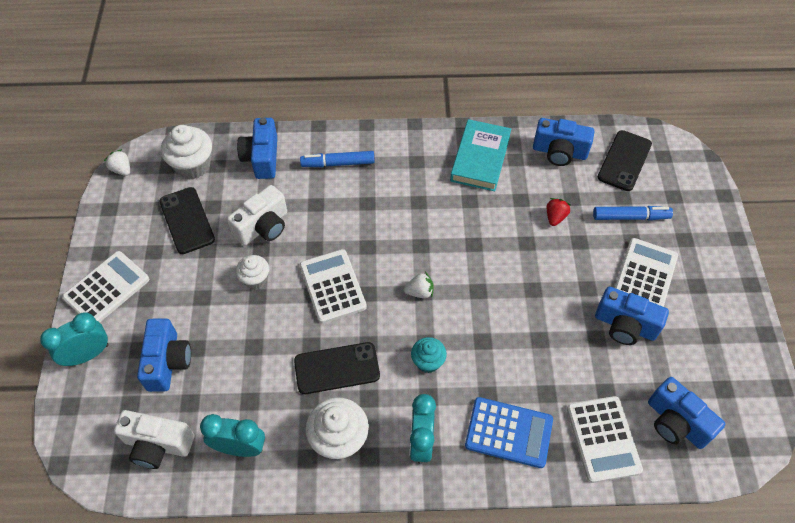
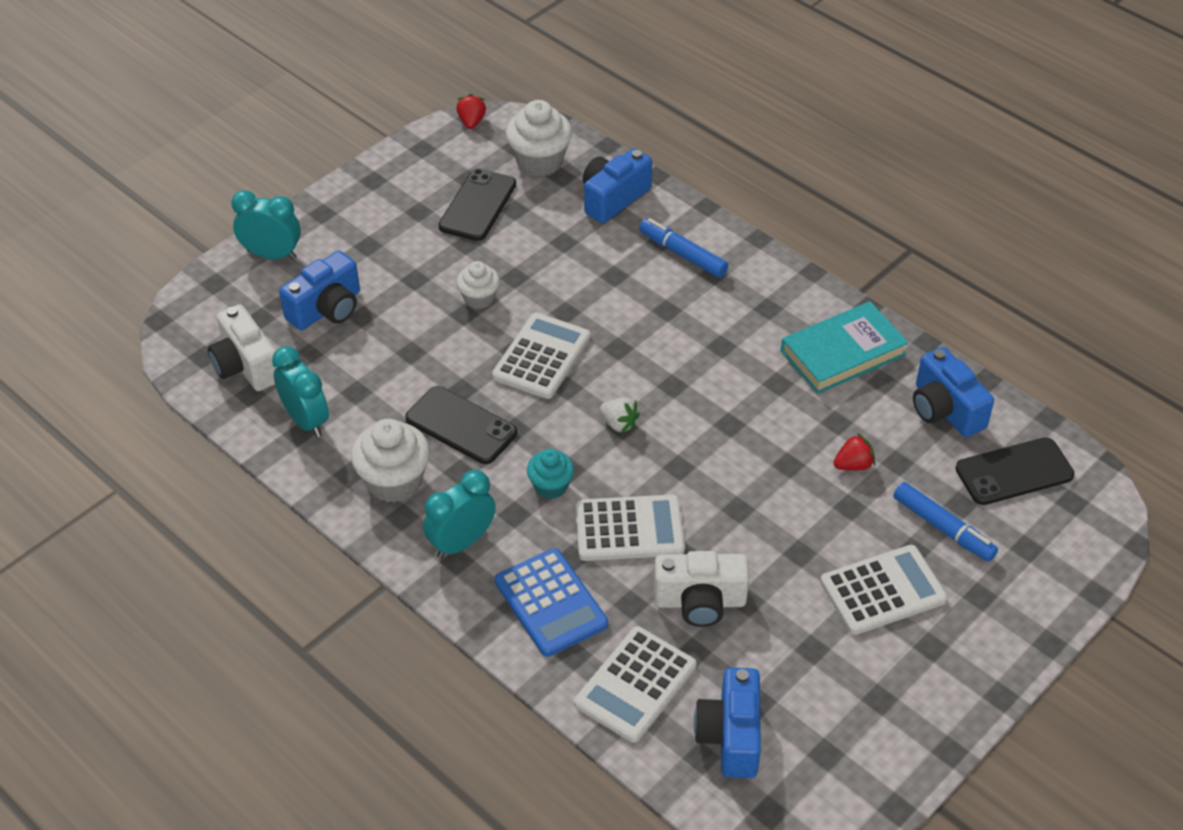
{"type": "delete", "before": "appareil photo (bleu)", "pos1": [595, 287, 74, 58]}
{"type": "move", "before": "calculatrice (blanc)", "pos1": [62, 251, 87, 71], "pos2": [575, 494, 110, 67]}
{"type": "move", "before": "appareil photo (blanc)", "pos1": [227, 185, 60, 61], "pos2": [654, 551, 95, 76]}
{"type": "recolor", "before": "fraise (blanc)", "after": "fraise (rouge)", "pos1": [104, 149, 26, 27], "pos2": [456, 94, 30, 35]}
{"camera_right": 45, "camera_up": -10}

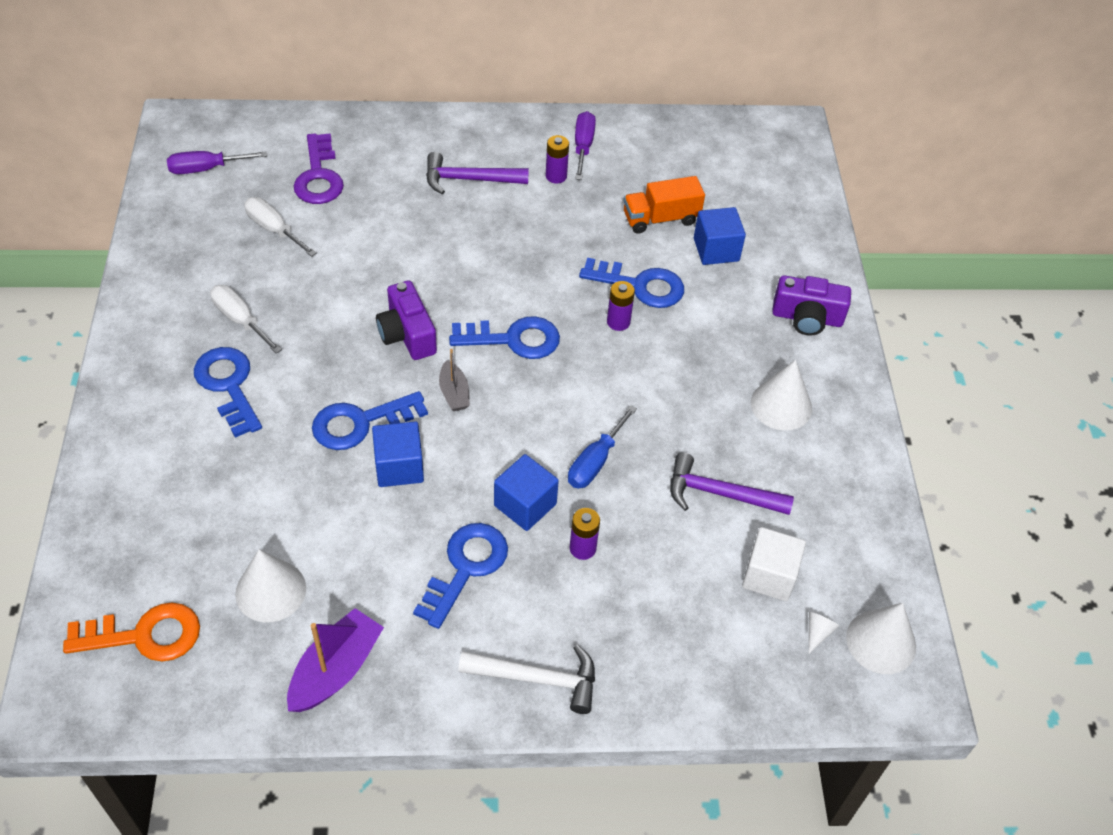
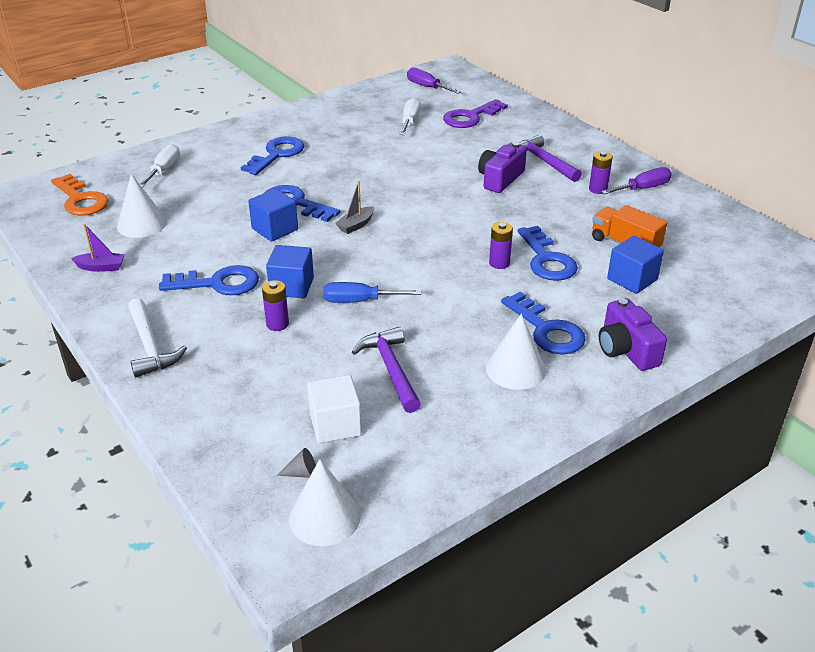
{"type": "move", "before": "tournevis (blanc)", "pos1": [210, 285, 72, 68], "pos2": [140, 144, 40, 44]}
{"type": "move", "before": "appareil photo (violet)", "pos1": [376, 281, 61, 79], "pos2": [478, 142, 49, 51]}
{"type": "move", "before": "clé (bleu)", "pos1": [449, 316, 111, 43], "pos2": [501, 291, 85, 64]}
{"type": "recolor", "before": "cône (blanc)", "after": "cône (gris)", "pos1": [809, 612, 30, 41], "pos2": [277, 448, 39, 30]}
{"type": "resize", "before": "bateau (violet)", "pos1": [287, 608, 97, 104], "pos2": [71, 224, 54, 48], "scale": 0.59}
{"camera_right": 60, "camera_up": -15}

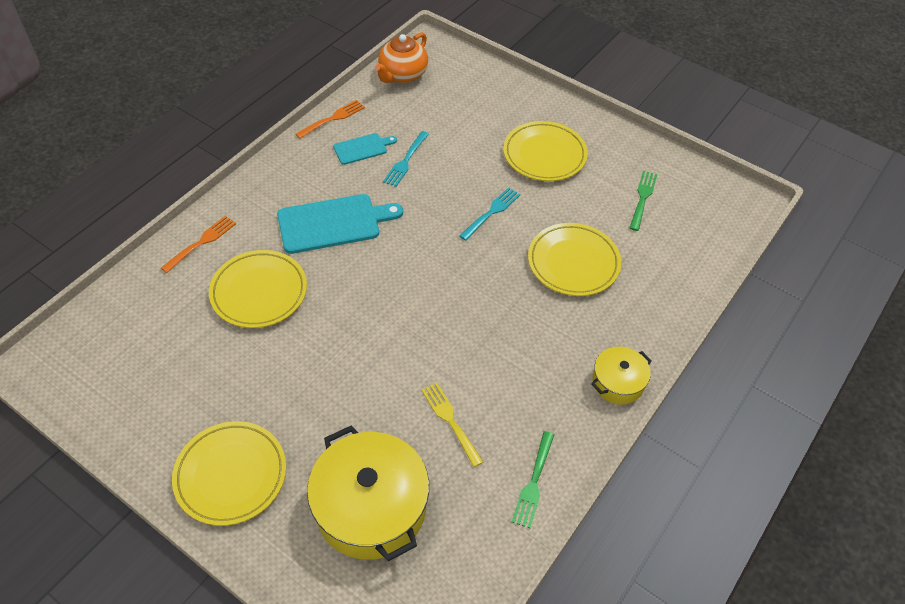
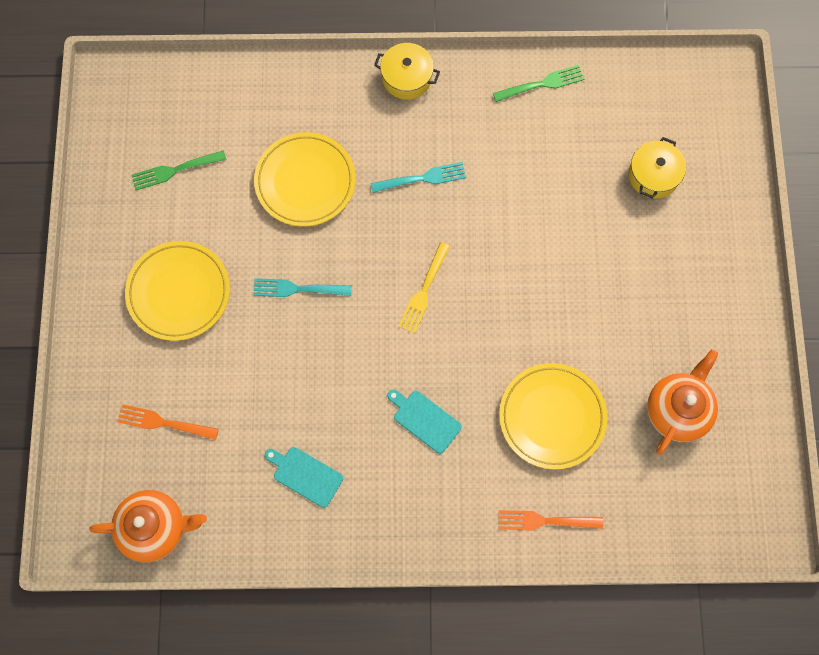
{"type": "delete", "before": "assiette (jaune)", "pos1": [172, 421, 114, 105]}
{"type": "insert", "after": "théière (orange)", "pos2": [647, 349, 72, 106]}
{"type": "move", "before": "fourchette (orange)", "pos1": [295, 100, 70, 39], "pos2": [117, 404, 102, 36]}
{"type": "move", "before": "fourchette (turquoise)", "pos1": [383, 131, 46, 56], "pos2": [370, 162, 96, 31]}
{"type": "move", "before": "fourchette (jaune)", "pos1": [421, 383, 62, 84], "pos2": [398, 242, 52, 92]}
{"type": "resize", "before": "planche à découper (turquoise)", "pos1": [277, 194, 126, 60], "pos2": [387, 390, 75, 64], "scale": 0.55}
{"type": "resize", "before": "marmite (jaune)", "pos1": [307, 425, 122, 136], "pos2": [629, 137, 57, 62], "scale": 0.52}
{"camera_right": -125, "camera_up": 20}

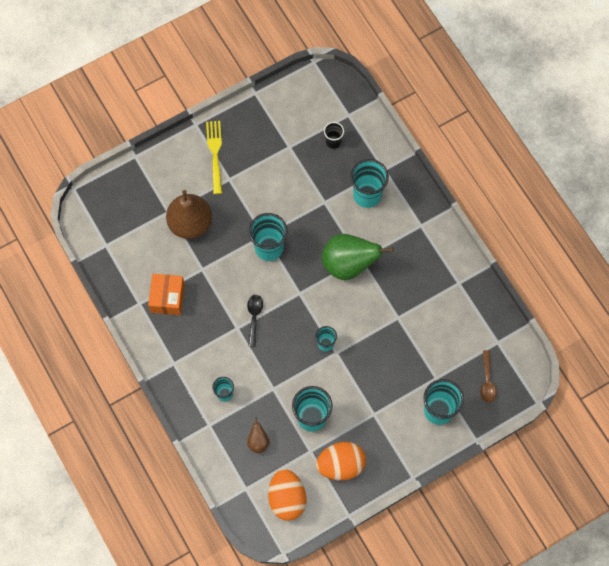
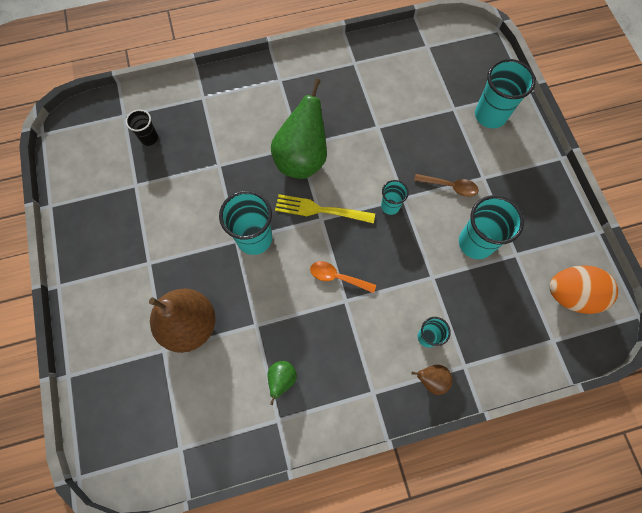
{"type": "delete", "before": "œuf (orange)", "pos1": [316, 442, 50, 38]}
{"type": "delete", "before": "gobelet (turquoise)", "pos1": [350, 159, 39, 49]}
{"type": "move", "before": "fourchette (jaune)", "pos1": [206, 121, 16, 73], "pos2": [275, 194, 100, 30]}
{"type": "move", "before": "poire (marron)", "pos1": [247, 417, 22, 36], "pos2": [412, 365, 41, 30]}
{"type": "move", "before": "cuillère (marron)", "pos1": [480, 350, 16, 53], "pos2": [414, 174, 65, 23]}
{"type": "replace", "before": "boîte (orange)", "after": "poire (vert)", "pos1": [148, 274, 37, 41], "pos2": [268, 361, 29, 44]}
{"type": "recolor", "before": "cuillère (noir)", "after": "cuillère (orange)", "pos1": [247, 295, 16, 52], "pos2": [310, 261, 66, 32]}
{"camera_right": -75, "camera_up": 0}

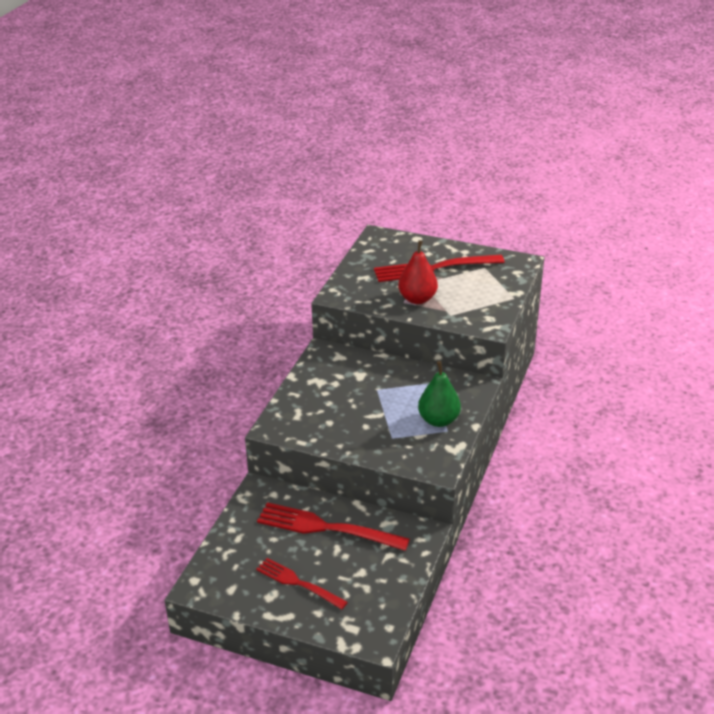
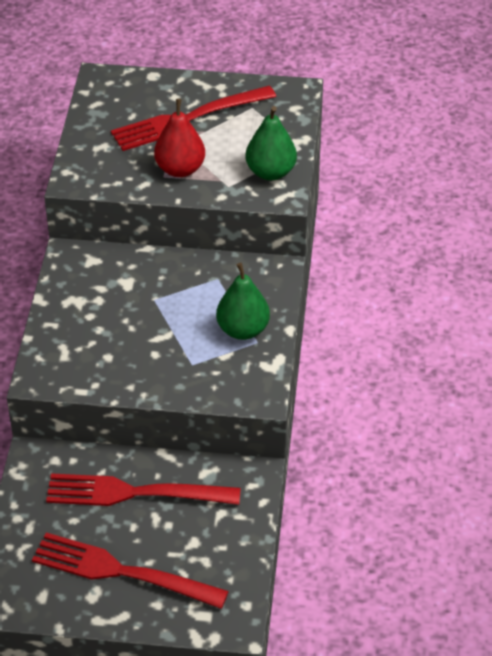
{"type": "insert", "after": "poire (vert)", "pos2": [245, 106, 52, 74]}
{"type": "resize", "before": "fourchette (rouge)", "pos1": [256, 558, 92, 52], "pos2": [32, 533, 197, 76], "scale": 1.59}
{"camera_right": -15, "camera_up": 10}

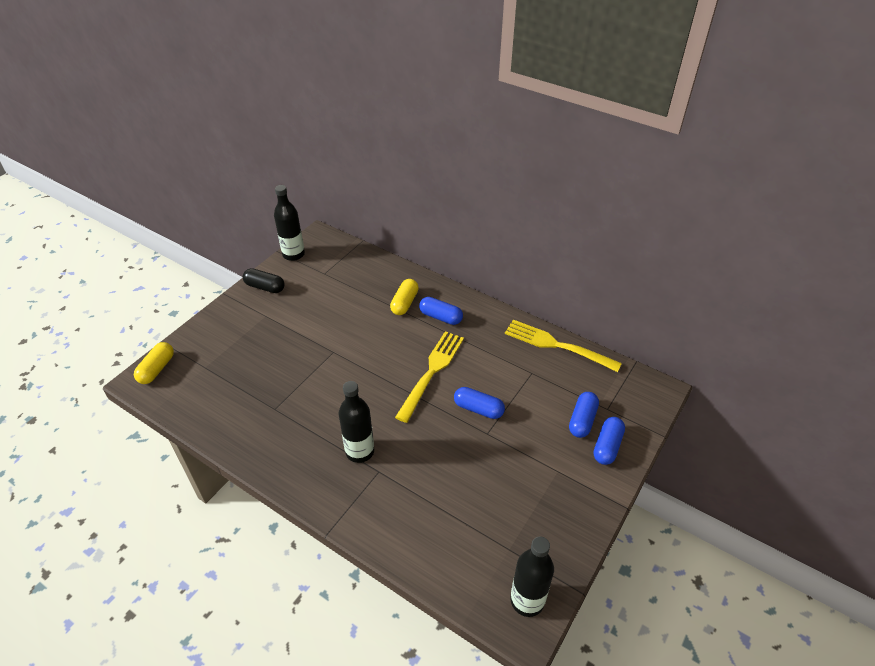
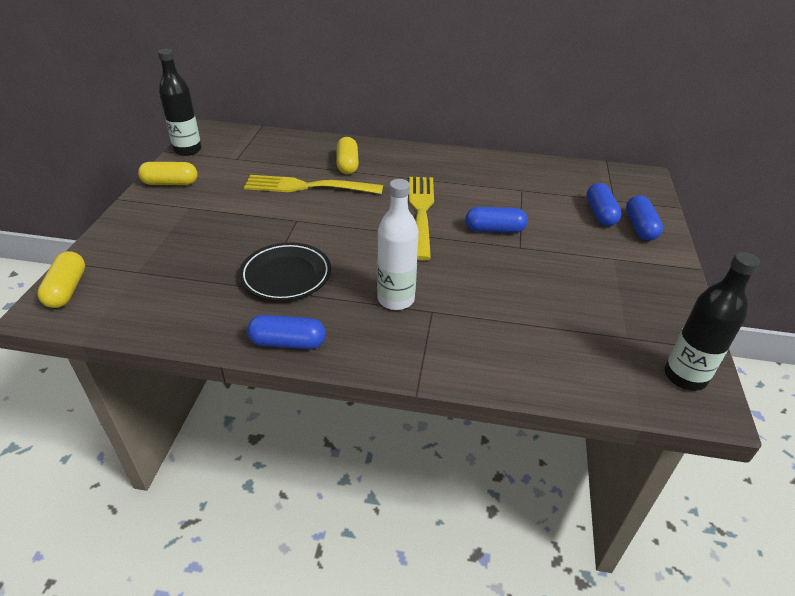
{"type": "insert", "after": "assiette (noir)", "pos2": [239, 242, 92, 59]}
{"type": "move", "before": "gélule (bleu)", "pos1": [419, 297, 44, 28], "pos2": [247, 315, 79, 34]}
{"type": "move", "before": "fourchette (jaune)", "pos1": [505, 320, 117, 52], "pos2": [244, 175, 139, 19]}
{"type": "recolor", "before": "gélule (noir)", "after": "gélule (jaune)", "pos1": [243, 268, 42, 25], "pos2": [138, 162, 60, 23]}
{"type": "recolor", "before": "bouteille (noir)", "after": "bouteille (blanc)", "pos1": [339, 381, 35, 82], "pos2": [377, 179, 42, 131]}
{"camera_right": -25, "camera_up": -5}

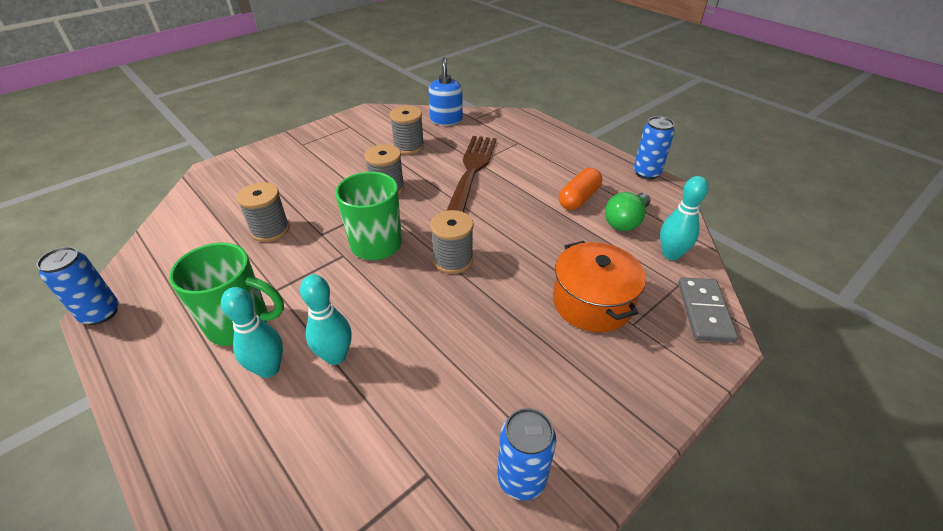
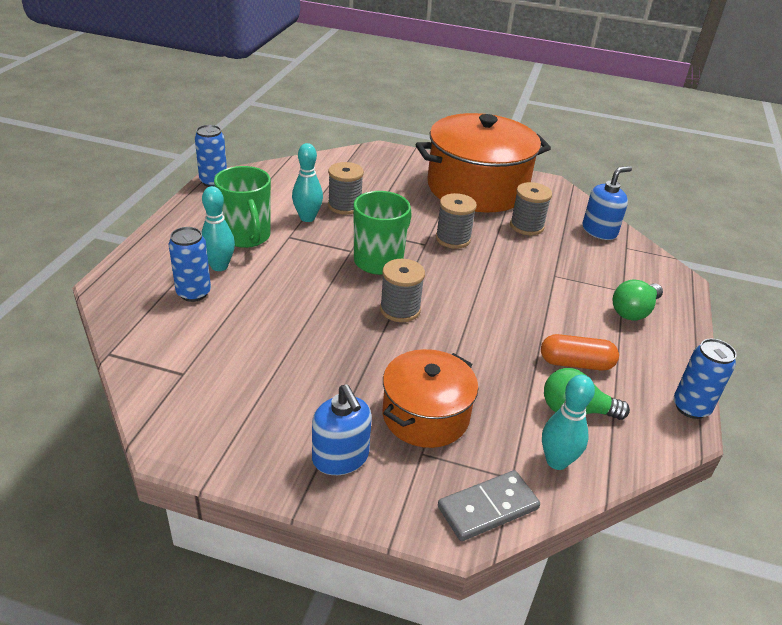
{"type": "delete", "before": "fourchette (marron)", "pos1": [446, 136, 51, 76]}
{"type": "insert", "after": "distributeur de savon (bleu)", "pos2": [312, 384, 60, 91]}
{"type": "insert", "after": "marmite (orange)", "pos2": [416, 113, 135, 99]}
{"type": "insert", "after": "ampoule (vert)", "pos2": [612, 279, 51, 42]}
{"type": "move", "before": "quille (turquoise)", "pos1": [300, 274, 52, 91], "pos2": [292, 143, 31, 79]}
{"type": "move", "before": "canette (bleu)", "pos1": [497, 408, 59, 92], "pos2": [169, 227, 42, 75]}
{"camera_right": 55, "camera_up": -5}

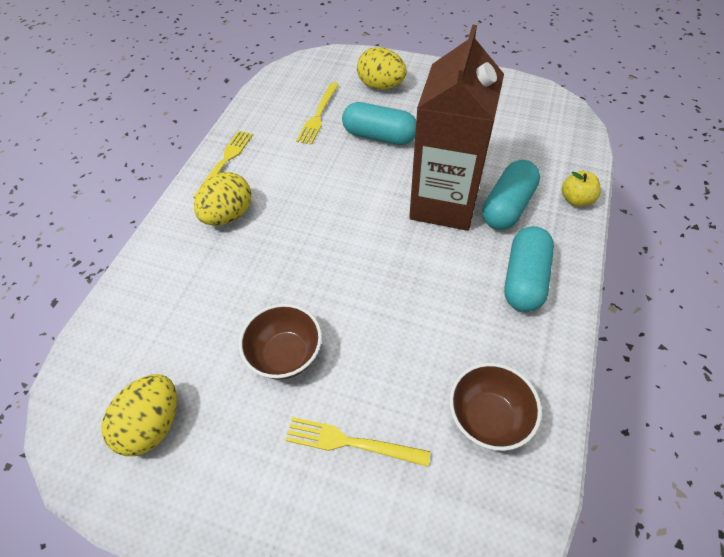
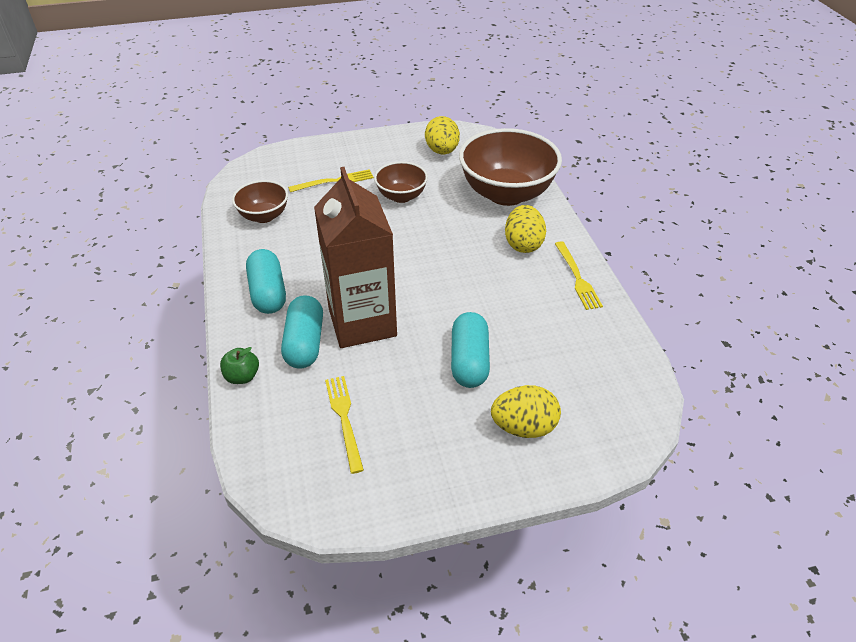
{"type": "insert", "after": "bol (marron)", "pos2": [459, 128, 103, 78]}
{"type": "move", "before": "fourchette (jaune)", "pos1": [296, 83, 43, 62], "pos2": [325, 376, 39, 98]}
{"type": "recolor", "before": "pomme (jaune)", "after": "pomme (vert)", "pos1": [562, 171, 39, 36], "pos2": [220, 347, 39, 37]}
{"type": "rotate", "before": "gélule (turquoise)", "pos1": [342, 102, 74, 43], "pos2": [451, 312, 39, 76], "turn": -75}
{"camera_right": 145, "camera_up": -10}

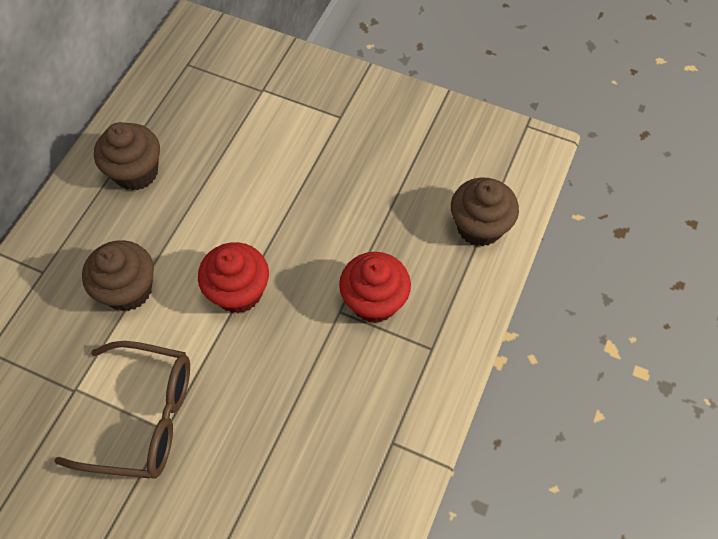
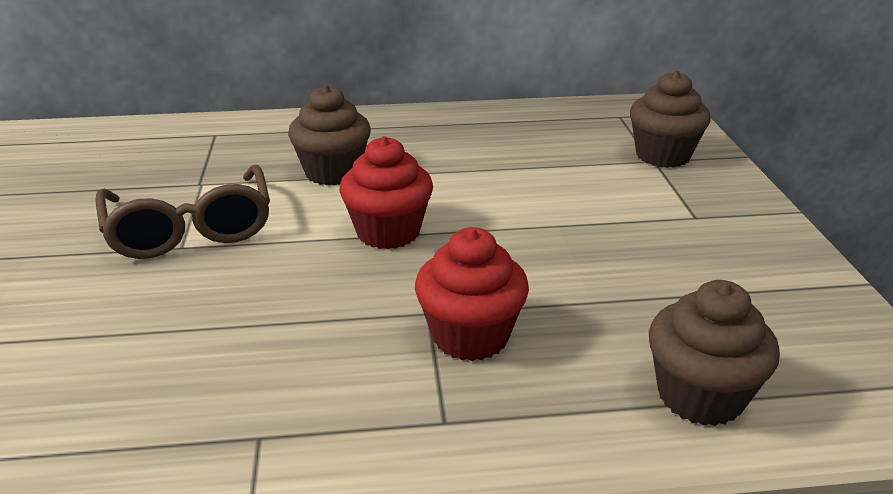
{"type": "move", "before": "muffin (marron)", "pos1": [94, 122, 66, 69], "pos2": [630, 71, 80, 97]}
{"camera_right": 60, "camera_up": -30}

